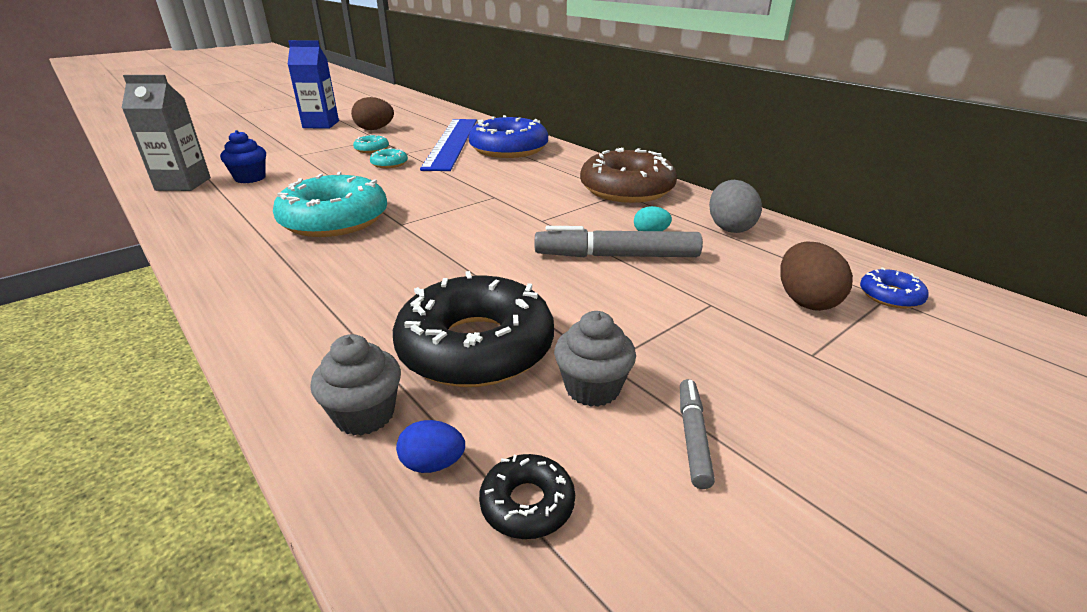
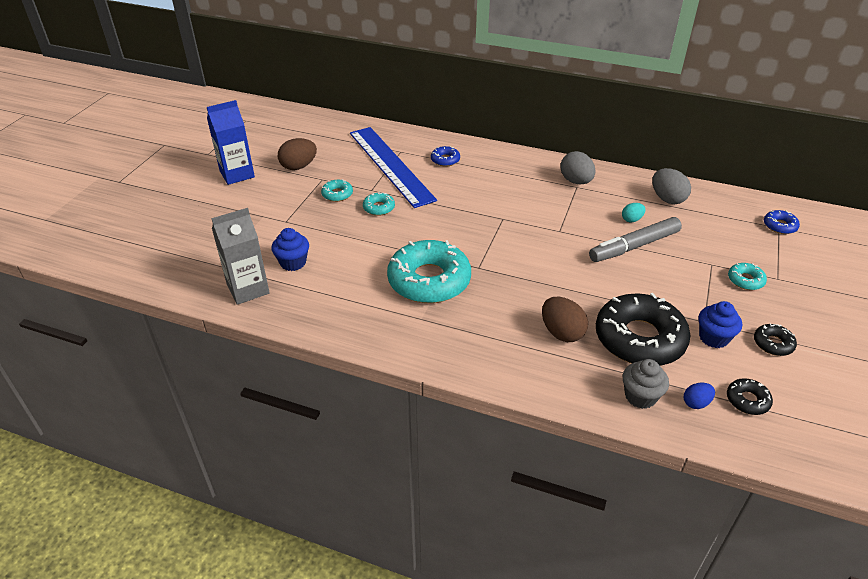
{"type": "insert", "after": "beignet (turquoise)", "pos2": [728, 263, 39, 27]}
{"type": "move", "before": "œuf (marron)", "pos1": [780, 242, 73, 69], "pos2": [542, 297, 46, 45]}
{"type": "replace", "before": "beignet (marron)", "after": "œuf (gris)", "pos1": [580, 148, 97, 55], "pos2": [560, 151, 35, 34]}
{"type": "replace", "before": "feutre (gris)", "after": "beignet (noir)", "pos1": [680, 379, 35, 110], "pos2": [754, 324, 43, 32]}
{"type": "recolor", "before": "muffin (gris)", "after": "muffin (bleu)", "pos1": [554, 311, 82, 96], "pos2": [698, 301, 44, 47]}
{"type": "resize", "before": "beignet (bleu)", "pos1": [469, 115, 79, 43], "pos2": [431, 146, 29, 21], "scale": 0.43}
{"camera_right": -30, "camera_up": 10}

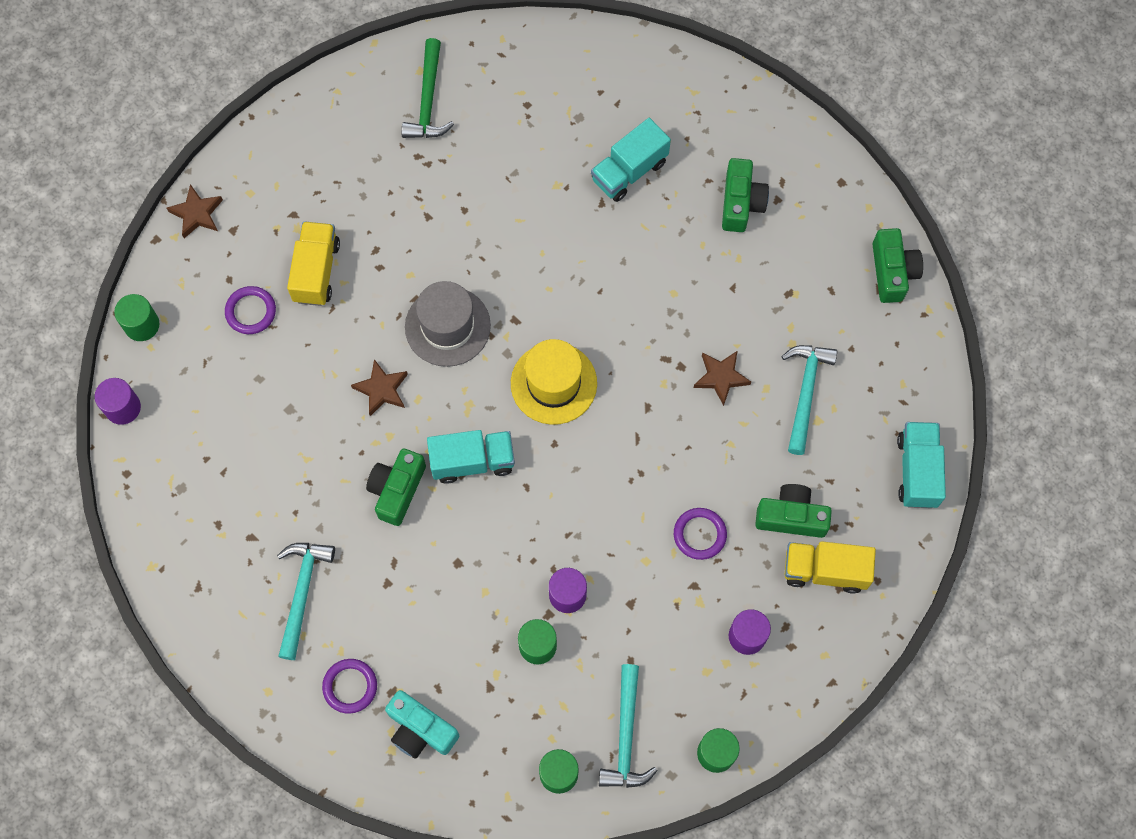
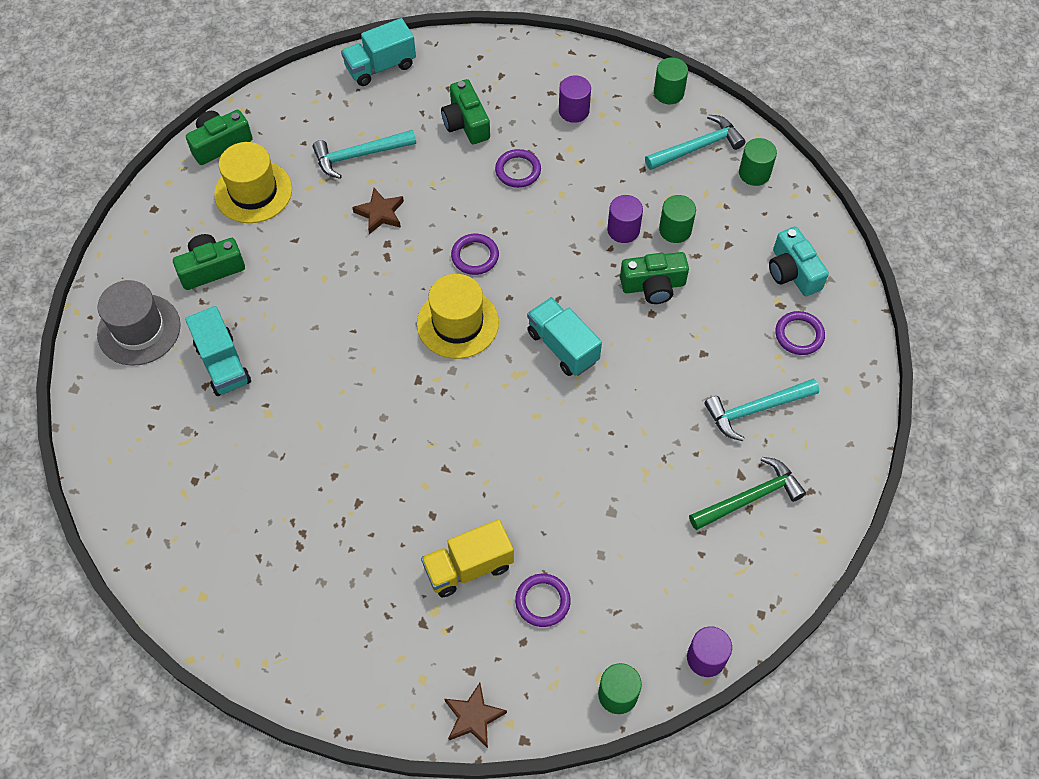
{"type": "delete", "before": "étoile (marron)", "pos1": [351, 359, 57, 57]}
{"type": "delete", "before": "camion (jaune)", "pos1": [785, 541, 91, 53]}
{"type": "insert", "after": "chapeau (jaune)", "pos2": [214, 142, 78, 81]}
{"type": "insert", "after": "anneau (violet)", "pos2": [451, 234, 48, 41]}
{"type": "move", "before": "appareil photo (vert)", "pos1": [366, 448, 60, 78], "pos2": [620, 252, 69, 52]}
{"type": "move", "before": "marteau (vert)", "pos1": [401, 38, 53, 100], "pos2": [689, 457, 117, 73]}
{"type": "move", "before": "chapeau (gris)", "pos1": [405, 281, 86, 86], "pos2": [97, 280, 84, 86]}
{"type": "rotate", "before": "appareil photo (turquoise)", "pos1": [385, 690, 74, 69], "pos2": [769, 226, 60, 70], "turn": 150}
{"type": "rotate", "before": "camion (turquoise)", "pos1": [591, 118, 80, 84], "pos2": [185, 306, 66, 90], "turn": 45}
{"camera_right": -120, "camera_up": -10}

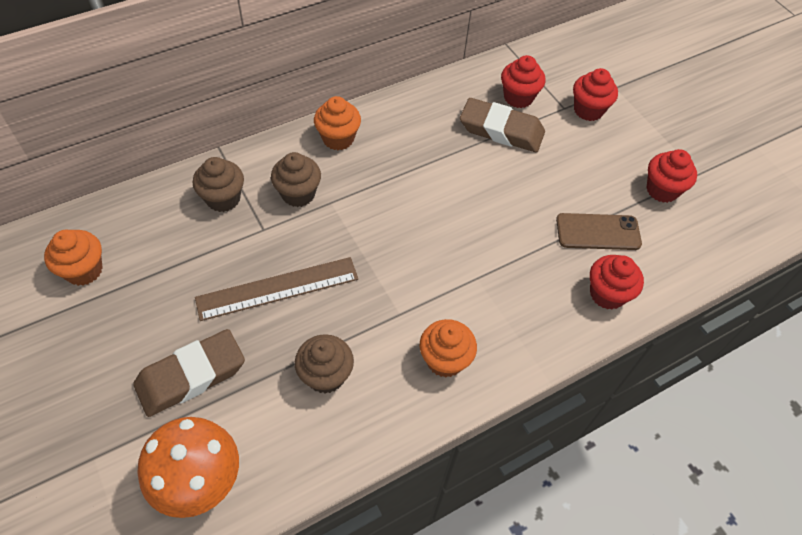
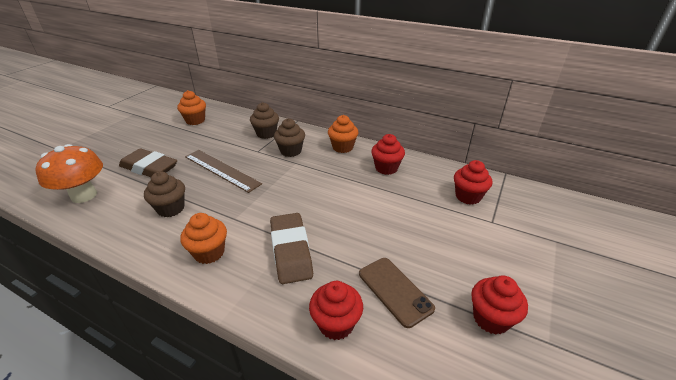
{"type": "move", "before": "gomme (marron)", "pos1": [460, 98, 85, 54], "pos2": [270, 213, 43, 71]}
{"type": "move", "before": "muffin (rouge)", "pos1": [573, 68, 45, 53], "pos2": [371, 134, 34, 41]}
{"camera_right": 60, "camera_up": -20}

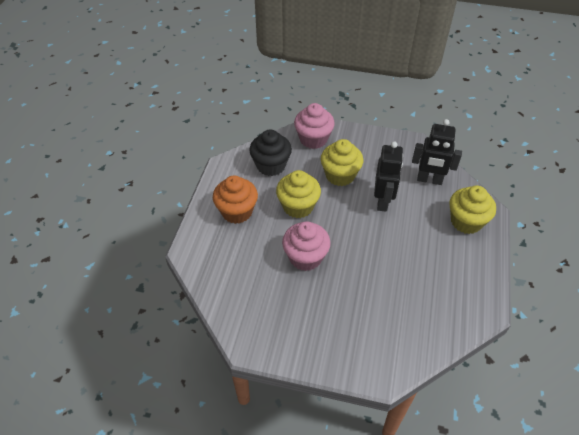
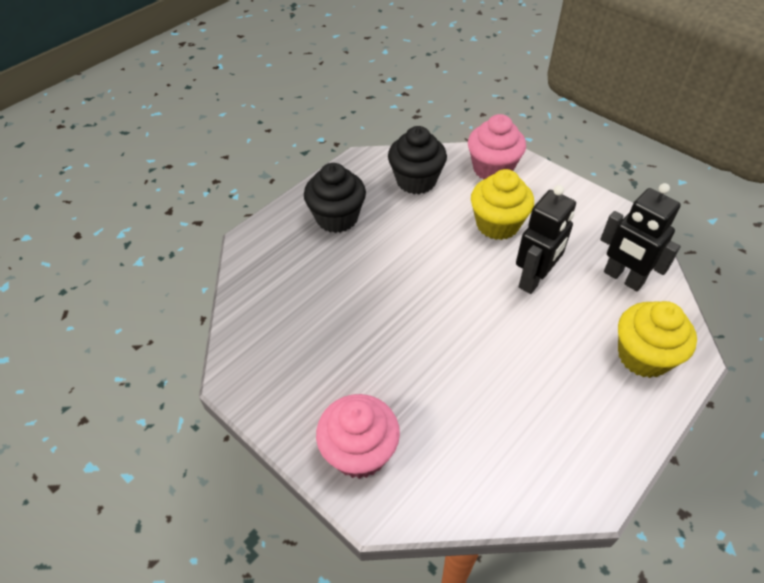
{"type": "delete", "before": "muffin (jaune)", "pos1": [276, 170, 45, 48]}
{"type": "move", "before": "muffin (rose)", "pos1": [282, 221, 49, 50], "pos2": [316, 394, 84, 85]}
{"type": "recolor", "before": "muffin (orange)", "after": "muffin (noir)", "pos1": [213, 175, 45, 49], "pos2": [304, 163, 62, 70]}
{"camera_right": 30, "camera_up": 0}

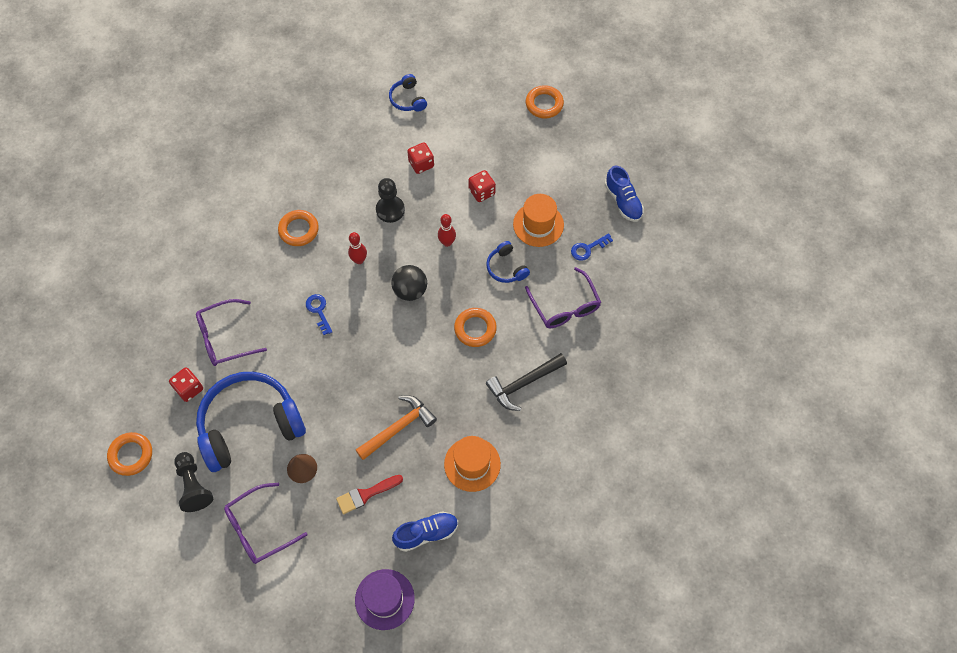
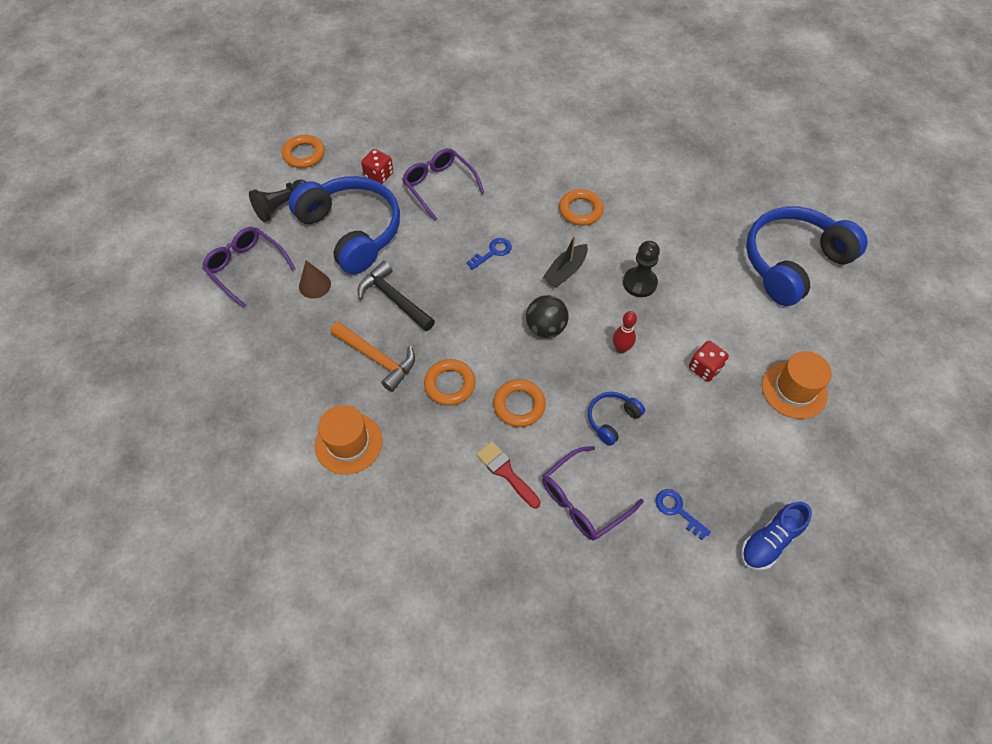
{"type": "delete", "before": "chapeau (violet)", "pos1": [355, 569, 60, 61]}
{"type": "delete", "before": "chaussure (bleu)", "pos1": [392, 511, 66, 41]}
{"type": "delete", "before": "dé (rouge)", "pos1": [407, 142, 27, 32]}
{"type": "move", "before": "pinceau (rouge)", "pos1": [336, 475, 67, 39], "pos2": [476, 441, 65, 67]}
{"type": "move", "before": "marteau (noir)", "pos1": [486, 353, 81, 58], "pos2": [358, 261, 77, 70]}
{"type": "move", "before": "chapeau (orange)", "pos1": [513, 194, 51, 53], "pos2": [762, 351, 70, 68]}
{"type": "move", "before": "anneau (orange)", "pos1": [526, 85, 38, 33], "pos2": [424, 359, 51, 47]}
{"type": "replace", "before": "quille (rouge)", "after": "bateau (noir)", "pos1": [348, 232, 19, 32], "pos2": [543, 235, 45, 52]}
{"type": "resize", "before": "casque audio (bleu)", "pos1": [389, 74, 38, 37], "pos2": [746, 206, 122, 100], "scale": 2.27}
{"camera_right": 75, "camera_up": -5}

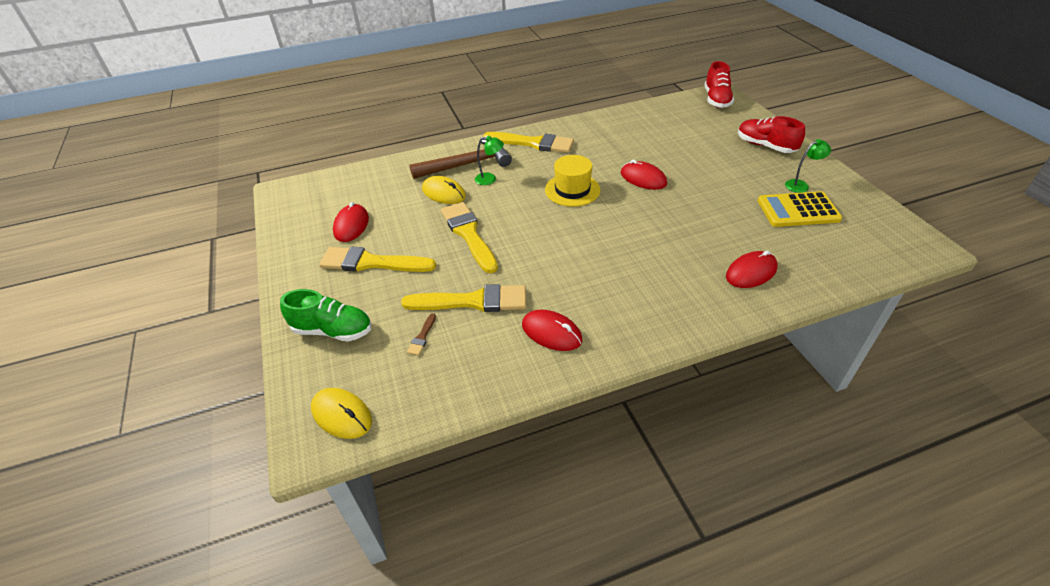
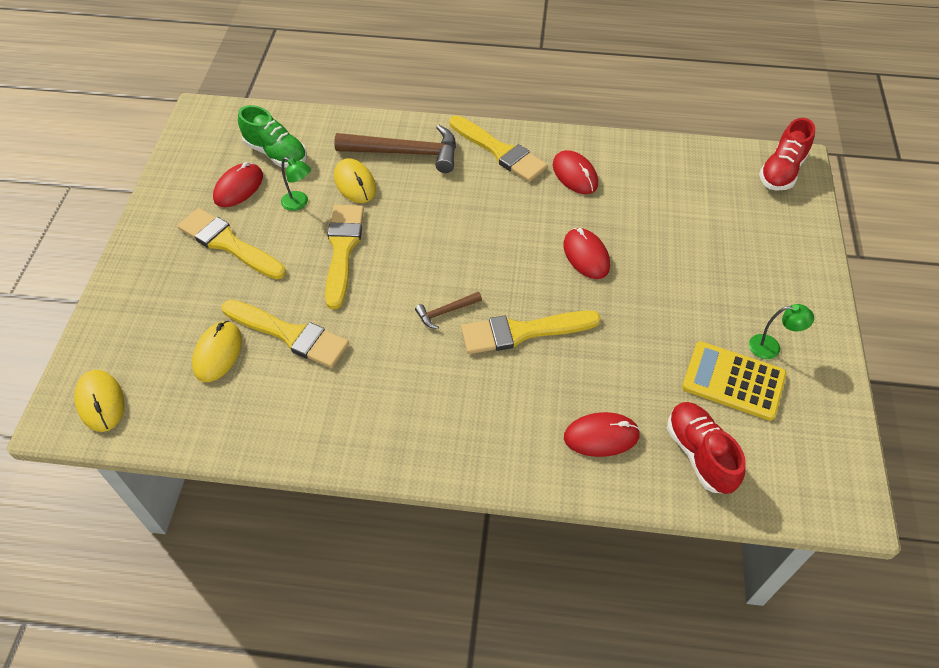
{"type": "delete", "before": "chapeau (jaune)", "pos1": [545, 155, 56, 52]}
{"type": "insert", "after": "marteau (marron)", "pos2": [415, 292, 67, 37]}
{"type": "insert", "after": "pinceau (jaune)", "pos2": [461, 311, 140, 43]}
{"type": "move", "before": "chaussure (vert)", "pos1": [280, 289, 92, 53], "pos2": [238, 105, 69, 63]}
{"type": "move", "before": "lampe (vert)", "pos1": [475, 136, 29, 49], "pos2": [281, 157, 30, 54]}
{"type": "move", "before": "souris (rouge)", "pos1": [522, 310, 60, 41], "pos2": [553, 150, 45, 44]}
{"type": "move", "before": "chaussure (rouge)", "pos1": [738, 116, 67, 37], "pos2": [667, 402, 79, 92]}
{"type": "replace", "before": "pinceau (marron)", "after": "souris (jaune)", "pos1": [407, 313, 29, 42], "pos2": [192, 321, 50, 61]}
{"camera_right": 25, "camera_up": 10}

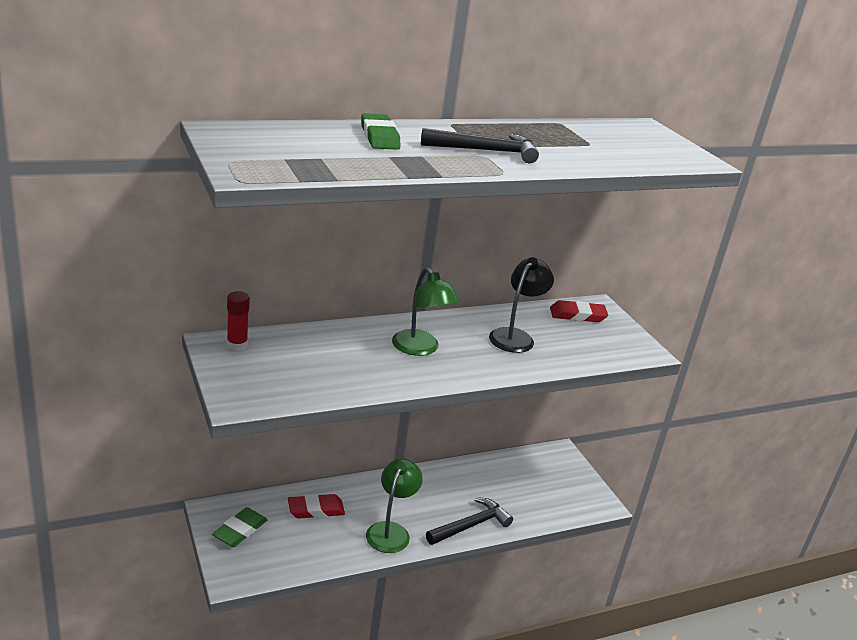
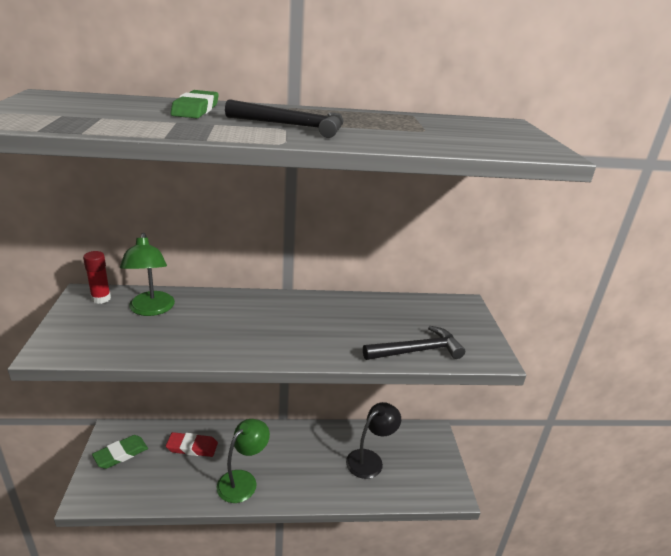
{"type": "delete", "before": "gomme (rouge)", "pos1": [550, 300, 58, 22]}
{"type": "move", "before": "lampe (vert)", "pos1": [392, 267, 67, 89], "pos2": [120, 233, 55, 83]}
{"type": "move", "before": "marteau (noir)", "pos1": [426, 497, 87, 48], "pos2": [363, 326, 102, 34]}
{"type": "move", "before": "lampe (noir)", "pos1": [489, 257, 65, 96], "pos2": [346, 402, 55, 77]}
{"camera_right": 20, "camera_up": 0}

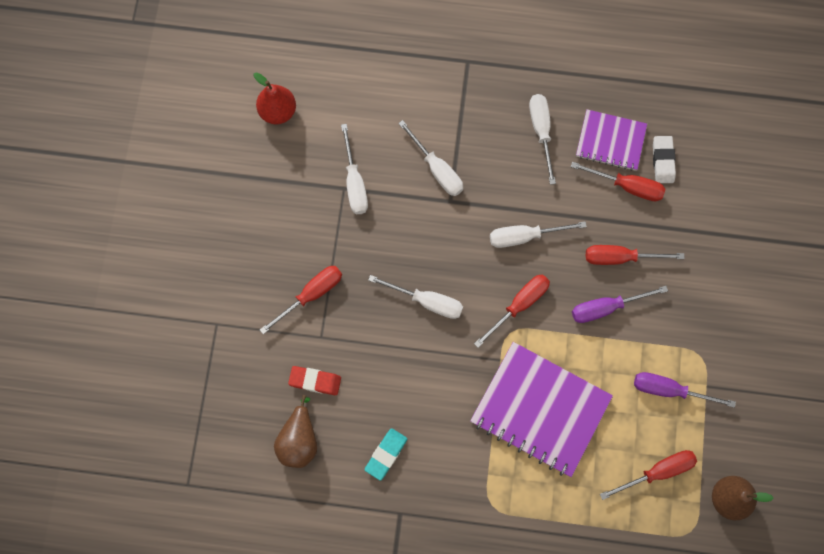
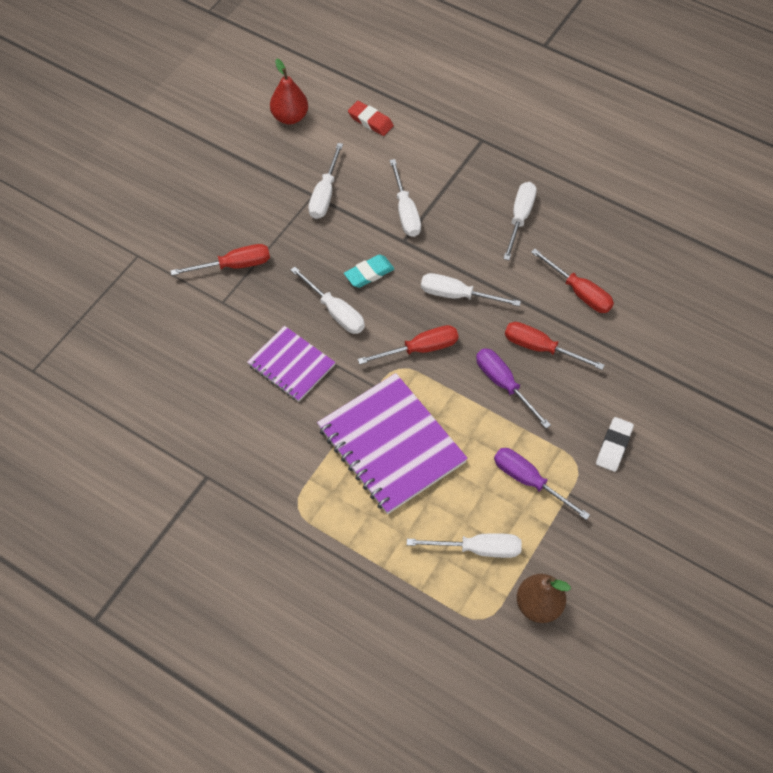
{"type": "delete", "before": "poire (marron)", "pos1": [274, 395, 43, 73]}
{"type": "move", "before": "gomme (rouge)", "pos1": [288, 366, 53, 29], "pos2": [348, 101, 46, 35]}
{"type": "move", "before": "gomme (turquoise)", "pos1": [364, 428, 43, 53], "pos2": [344, 255, 50, 33]}
{"type": "move", "before": "carnet (violet)", "pos1": [576, 109, 71, 62], "pos2": [247, 326, 89, 76]}
{"type": "move", "before": "gomme (blanc)", "pos1": [653, 136, 23, 47], "pos2": [596, 417, 38, 55]}
{"type": "recolor", "before": "tournevis (rouge)", "after": "tournevis (blanc)", "pos1": [600, 450, 97, 50], "pos2": [407, 533, 115, 25]}
{"type": "rotate", "before": "tournevis (violet)", "pos1": [572, 286, 96, 37], "pos2": [476, 348, 75, 80], "turn": 45}
{"camera_right": 25, "camera_up": -15}

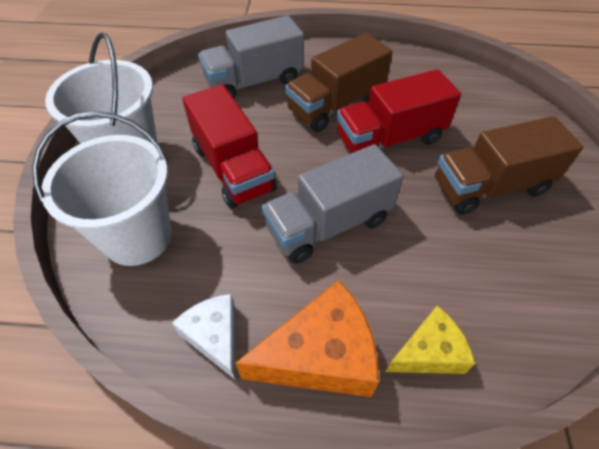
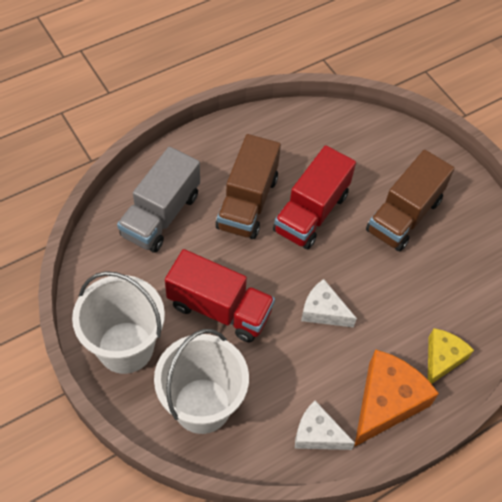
{"type": "replace", "before": "camion (gris)", "after": "fromage (blanc)", "pos1": [262, 144, 141, 120], "pos2": [301, 279, 56, 49]}
{"camera_right": -40, "camera_up": 5}

